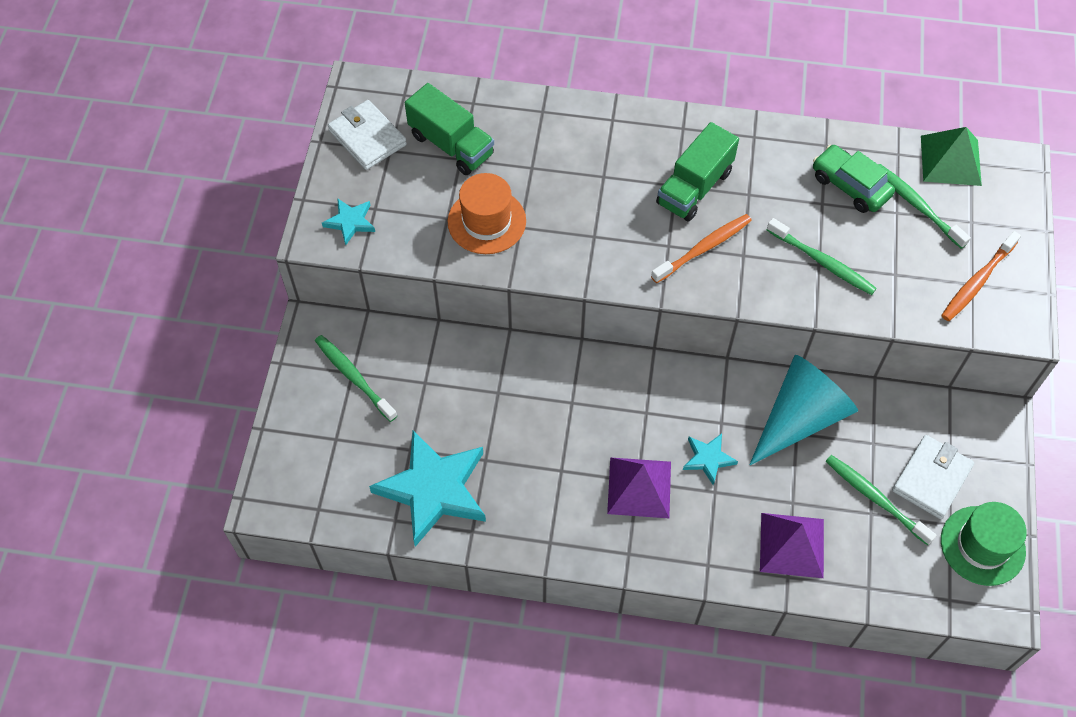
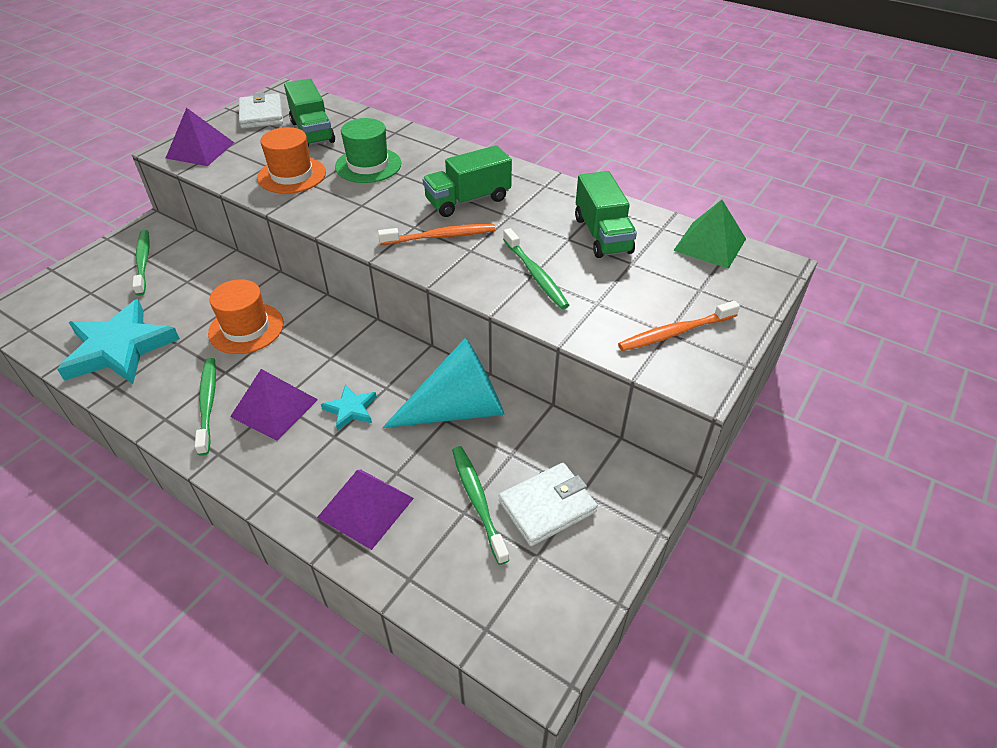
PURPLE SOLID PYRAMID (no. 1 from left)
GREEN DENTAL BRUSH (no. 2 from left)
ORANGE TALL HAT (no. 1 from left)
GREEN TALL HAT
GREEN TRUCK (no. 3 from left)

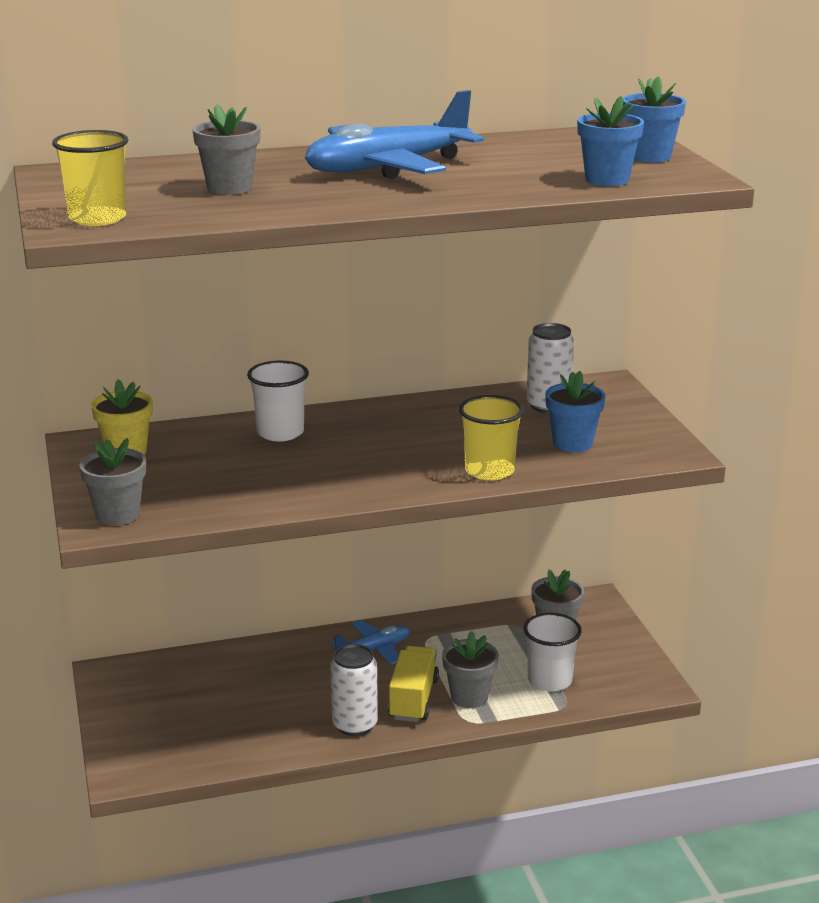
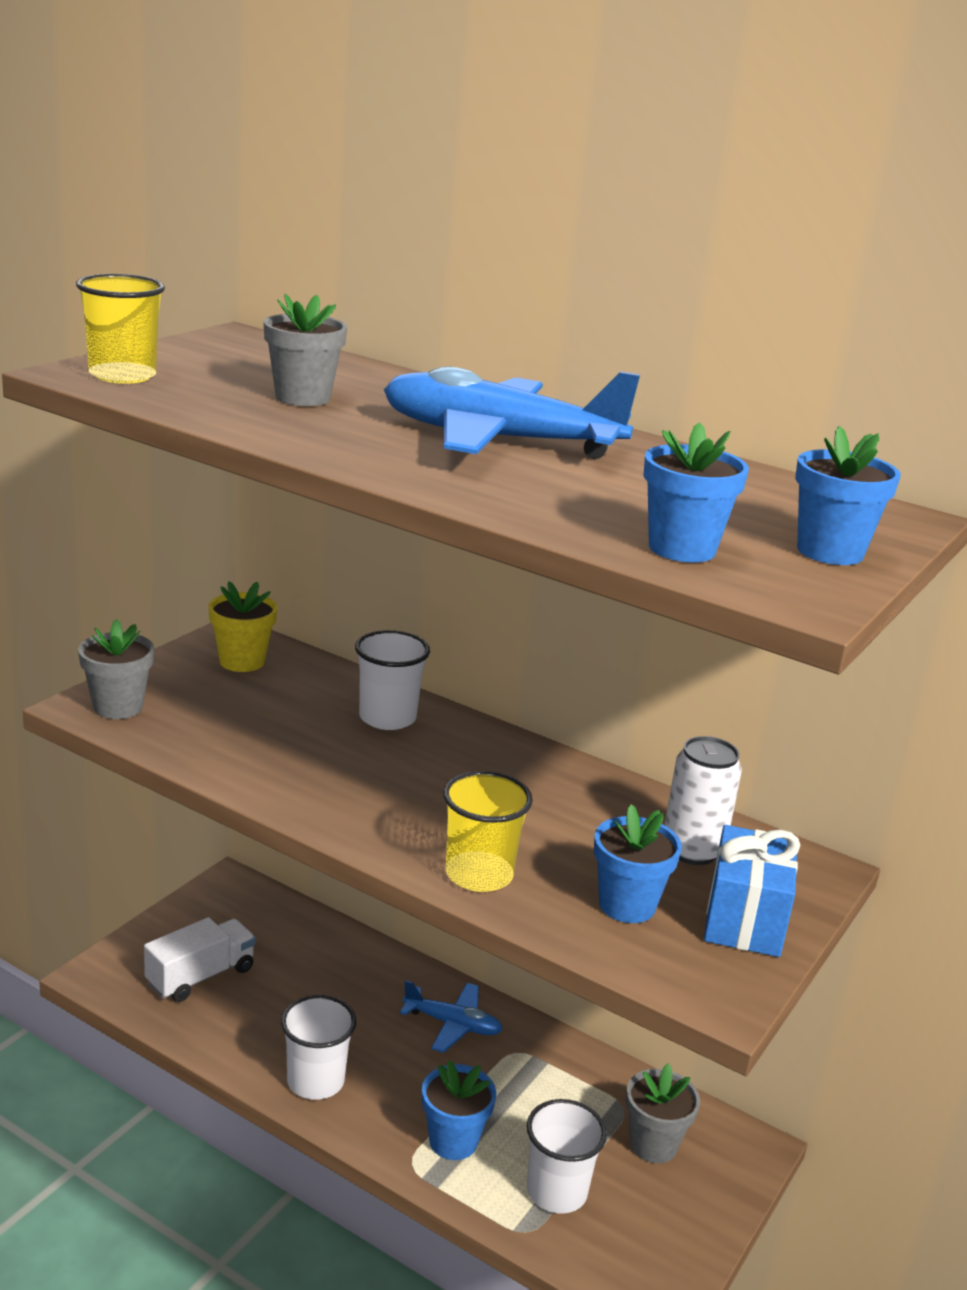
PURE WHITE TRUCK
PURE WHITE TUMBLER (no. 1 from left)
ROYAL BLUE FLOWER POT (no. 1 from left)
ROYAL BLUE PRESENT
BRIGHT YELLOW TRUCK

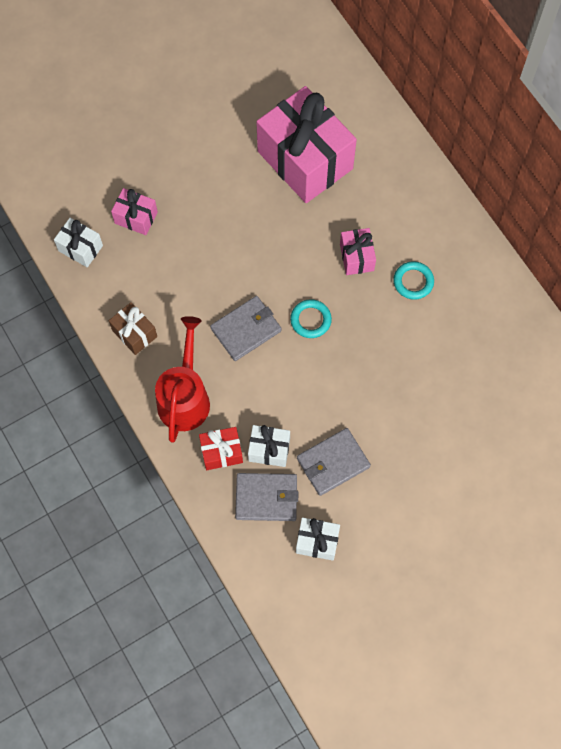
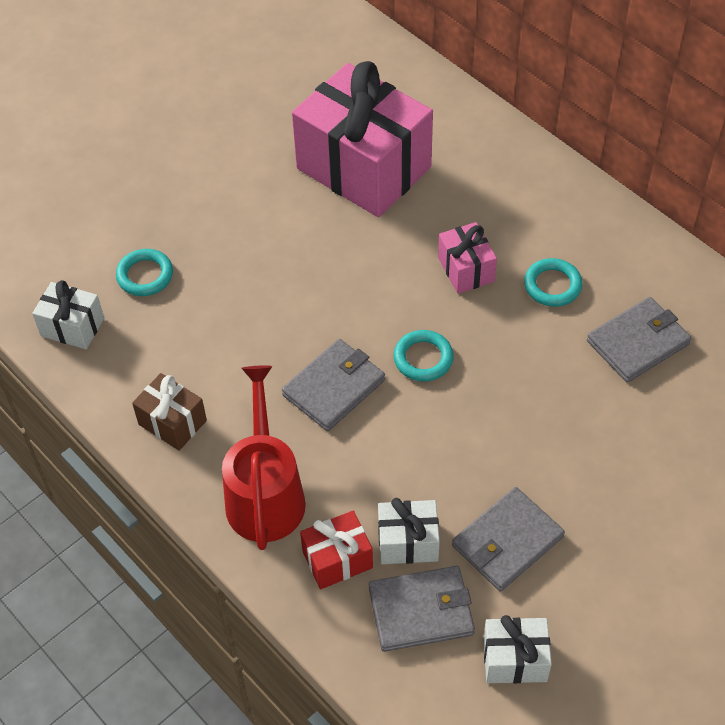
AQUA TORUS (no. 1 from left)
GREY CARD WALLET (no. 4 from left)

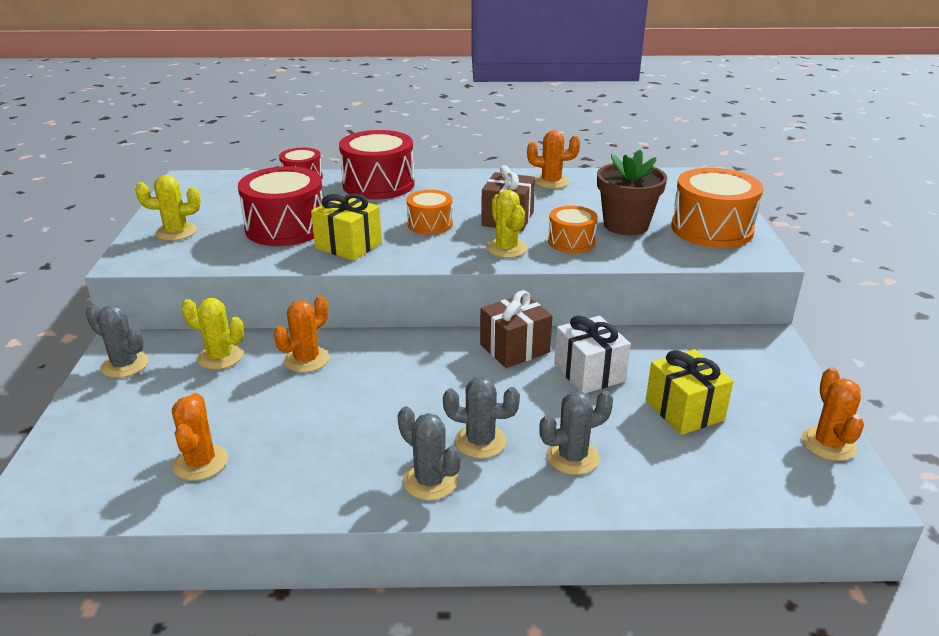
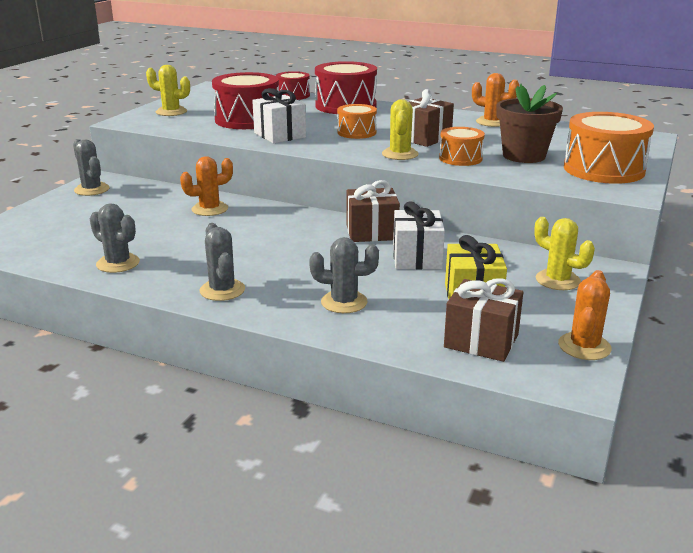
GREY SAGUARO CACTUS (no. 2 from left)
PURE WHITE PRESENT (no. 1 from left)
RUSSET PRESENT (no. 3 from left)
BRIGHT YELLOW SAGUARO CACTUS (no. 3 from left)
ORANGE SAGUARO CACTUS (no. 1 from left in the first image)

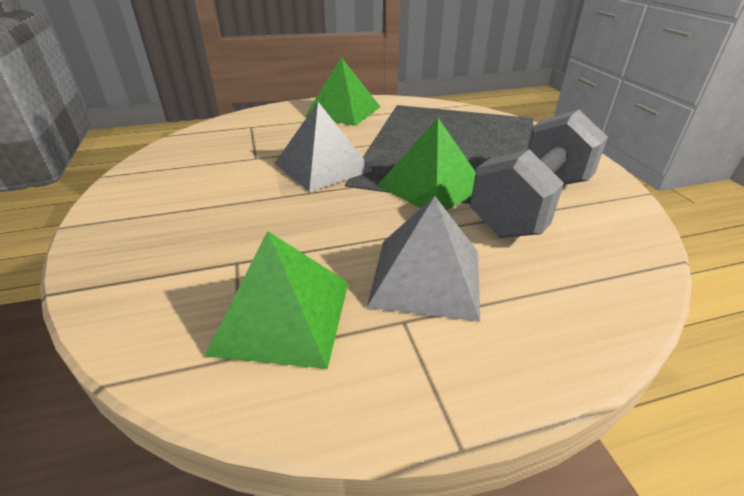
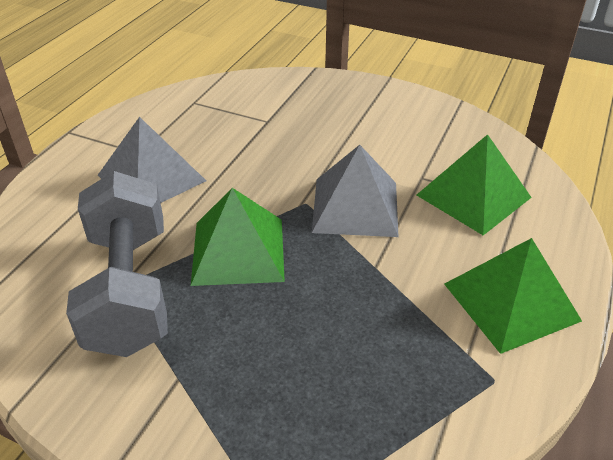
GREEN SOLID PYRAMID (no. 2 from left)

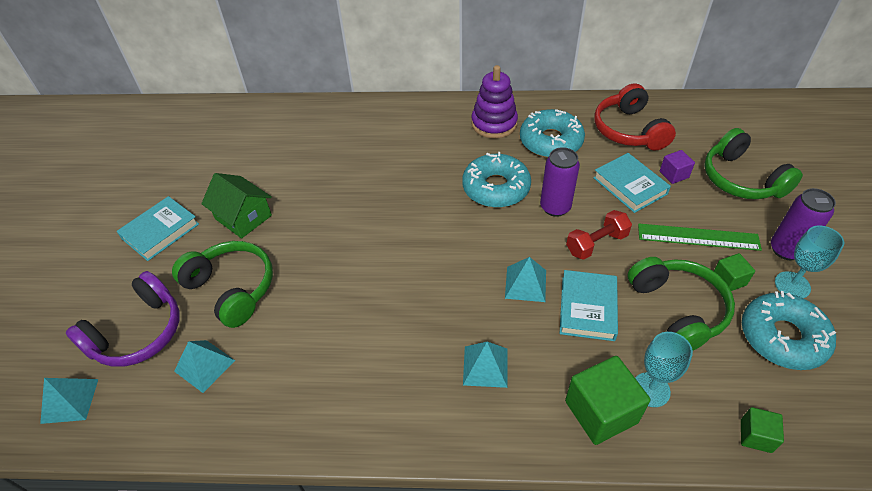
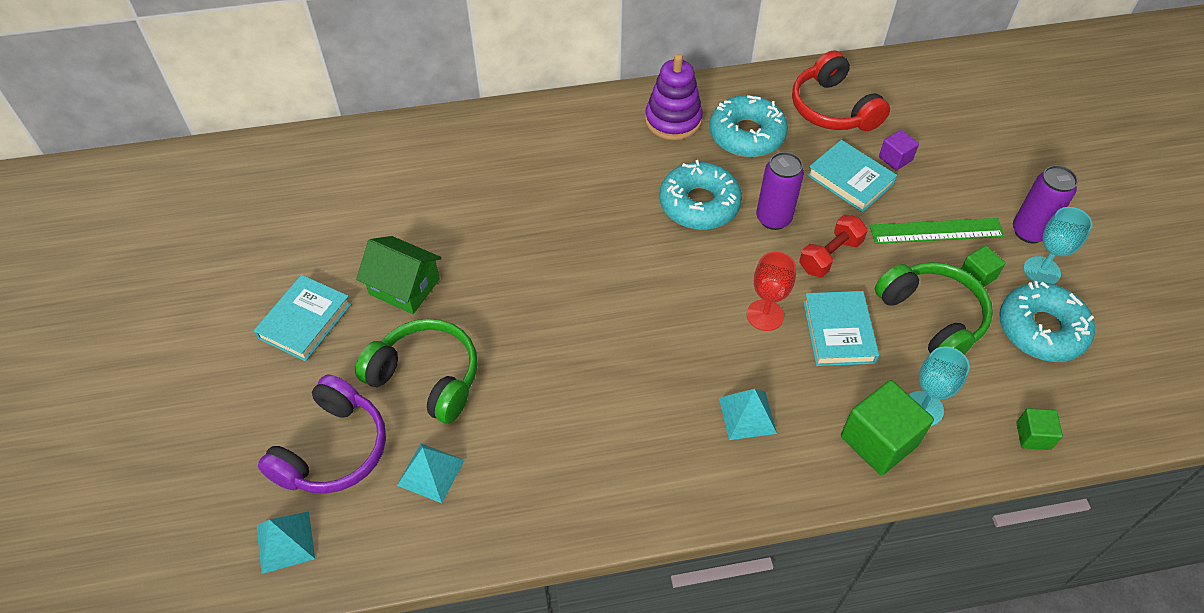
CRIMSON CHALICE
GREEN HEADSET (no. 3 from left in the first image)

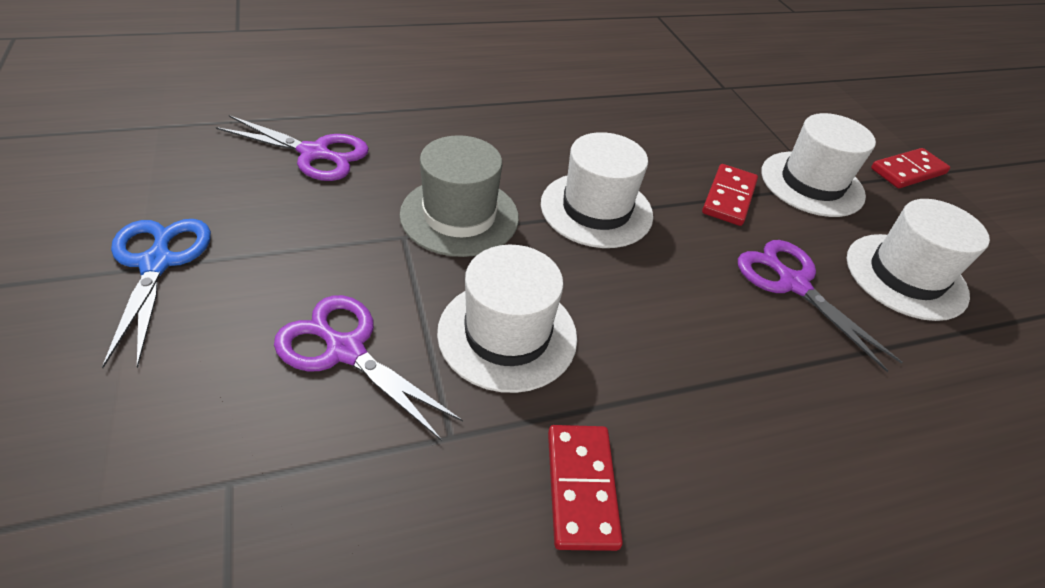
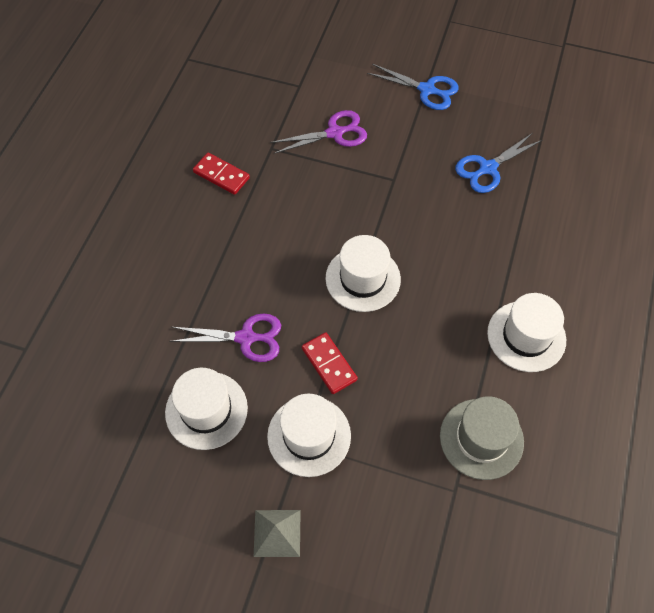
GREY SOLID PYRAMID
GREY TALL HAT
ROYAL BLUE PAIR OF SCISSORS (no. 2 from left)
PURE WHITE TALL HAT (no. 4 from left)

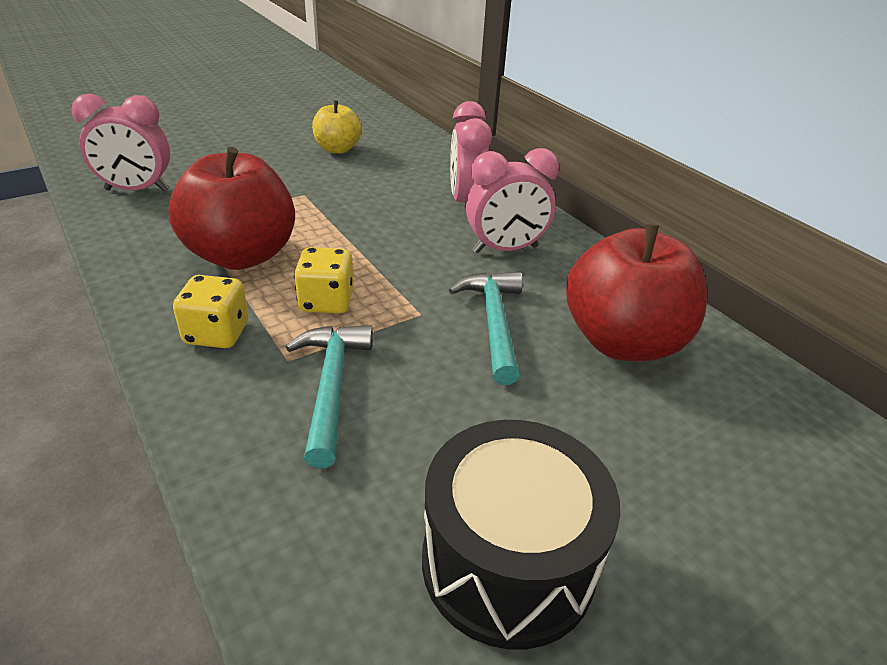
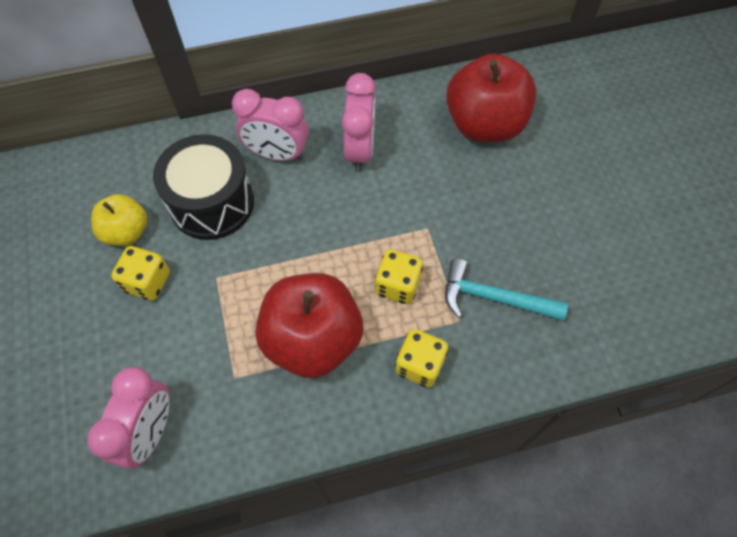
BRIGHT YELLOW GAME DIE (no. 1 from left)
EBONY DRUM
AQUA CARPENTER'S HAMMER (no. 2 from left in the first image)

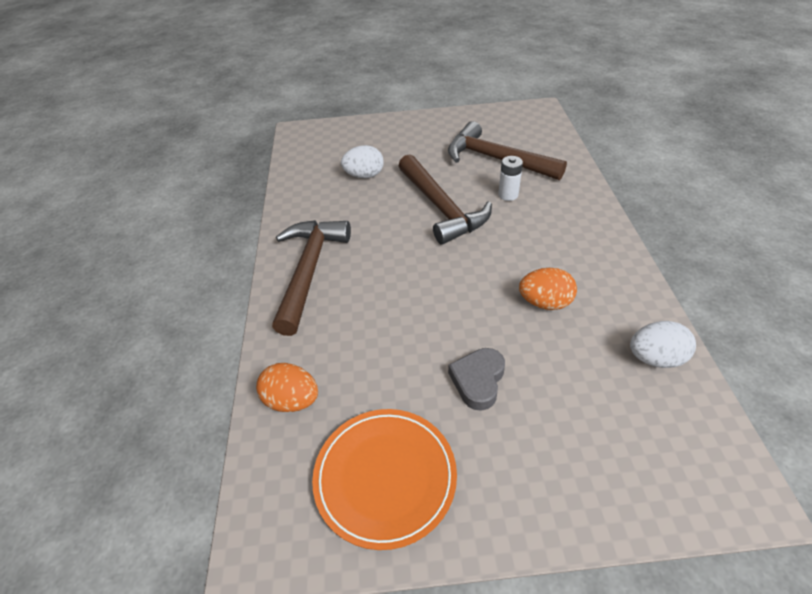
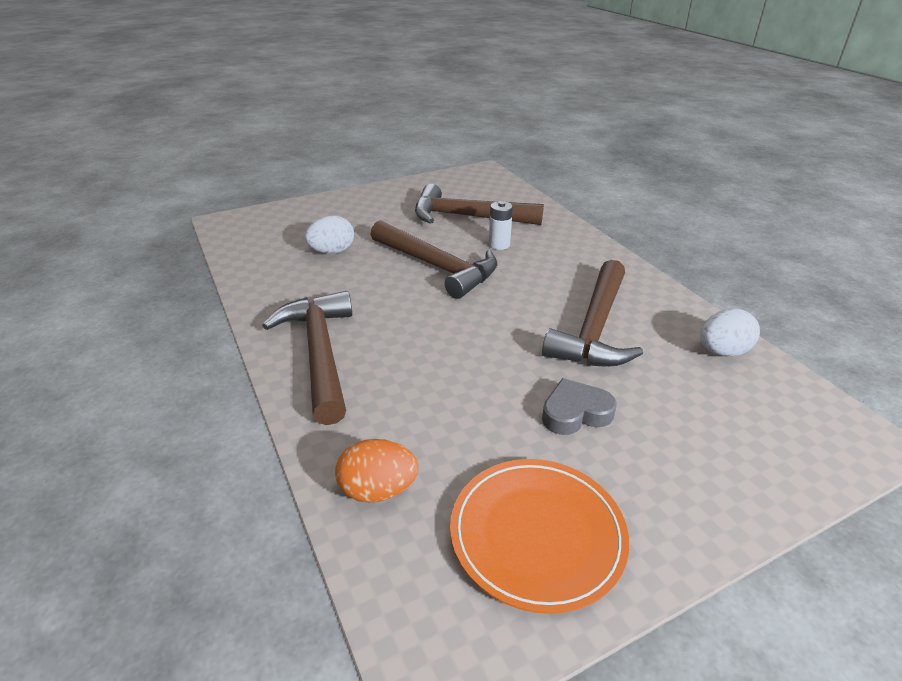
RUSSET CARPENTER'S HAMMER (no. 4 from left)
GREY LOVE HEART

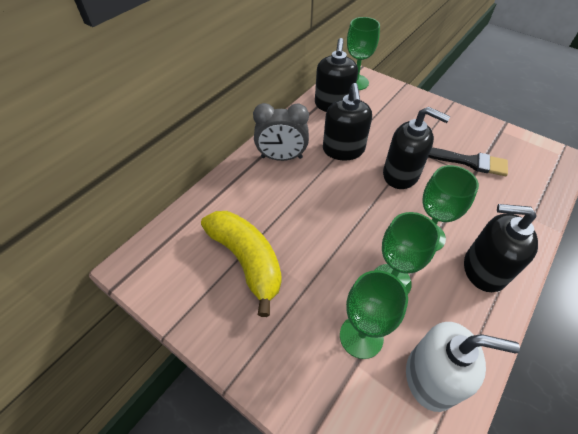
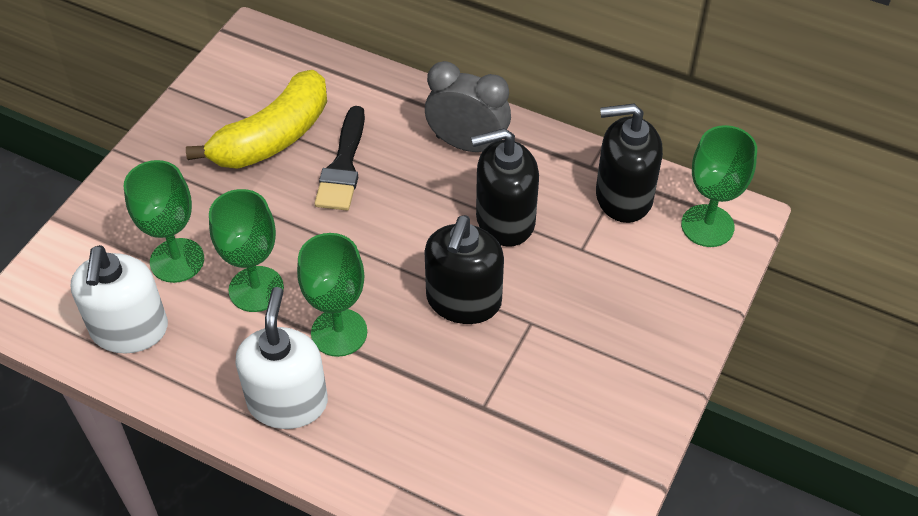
PURE WHITE SOAP DISPENSER (no. 2 from left)
EBONY PAINT BRUSH
GREY CLOCK

